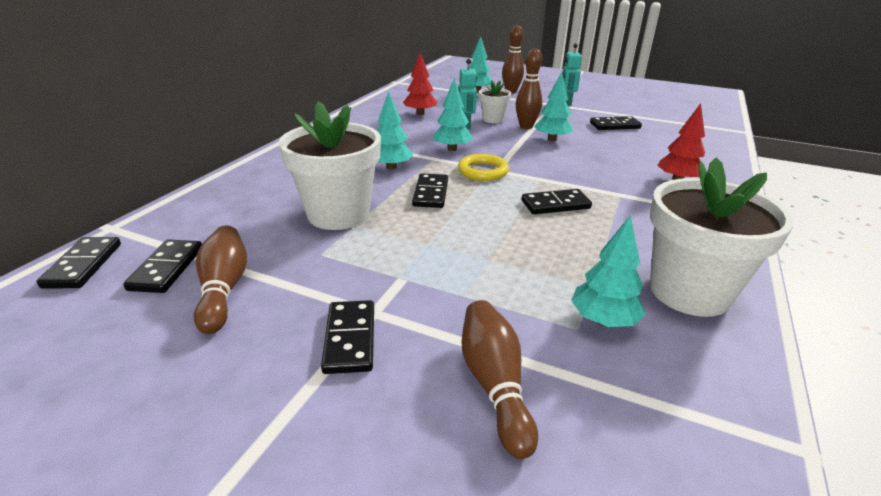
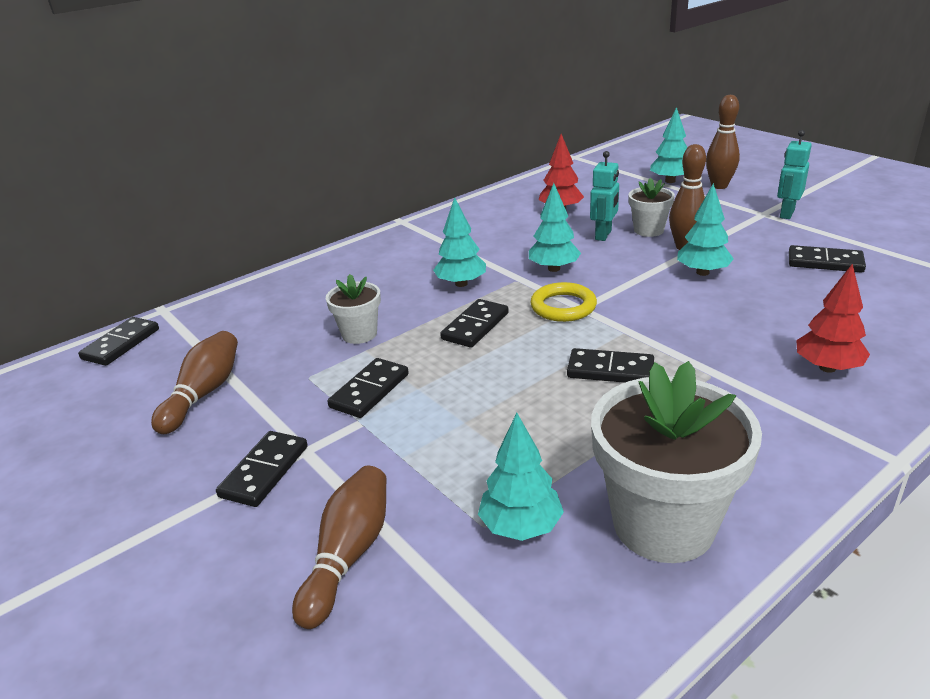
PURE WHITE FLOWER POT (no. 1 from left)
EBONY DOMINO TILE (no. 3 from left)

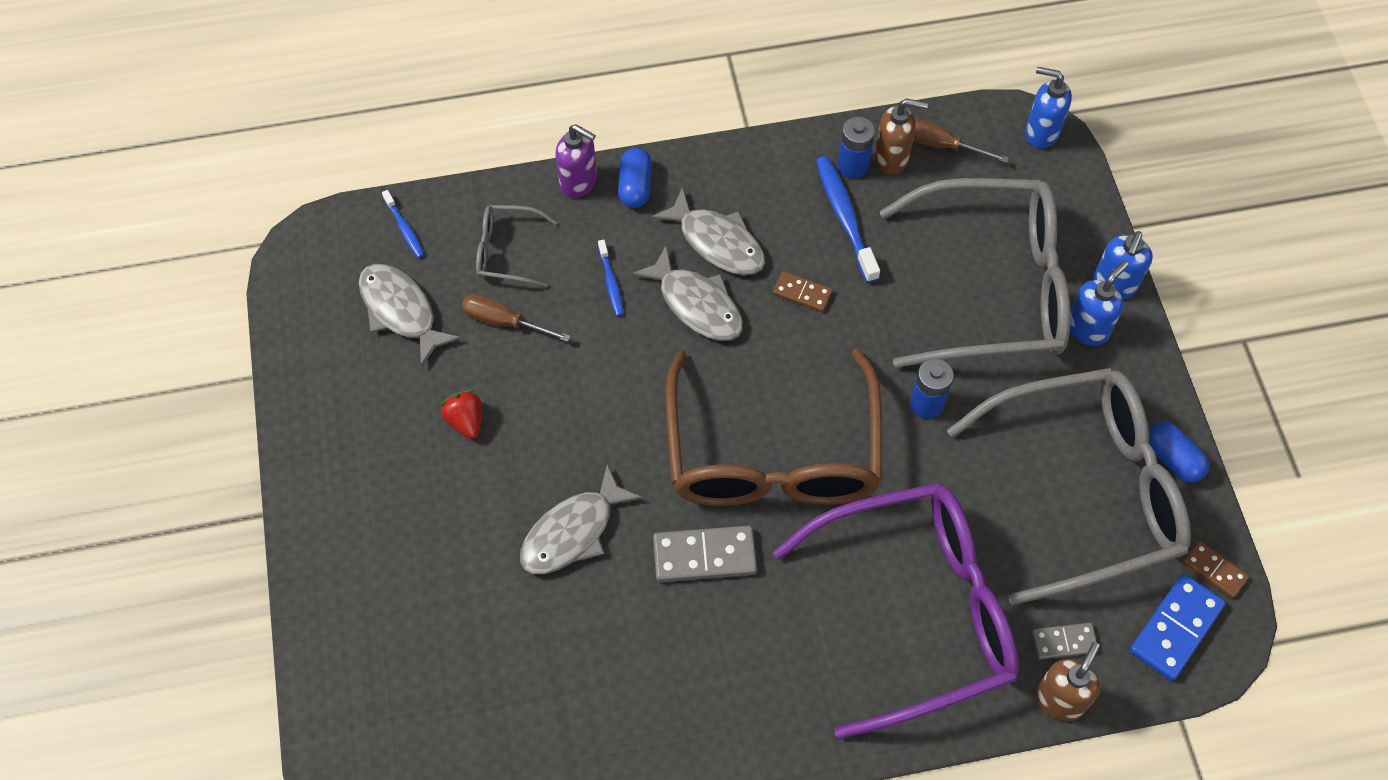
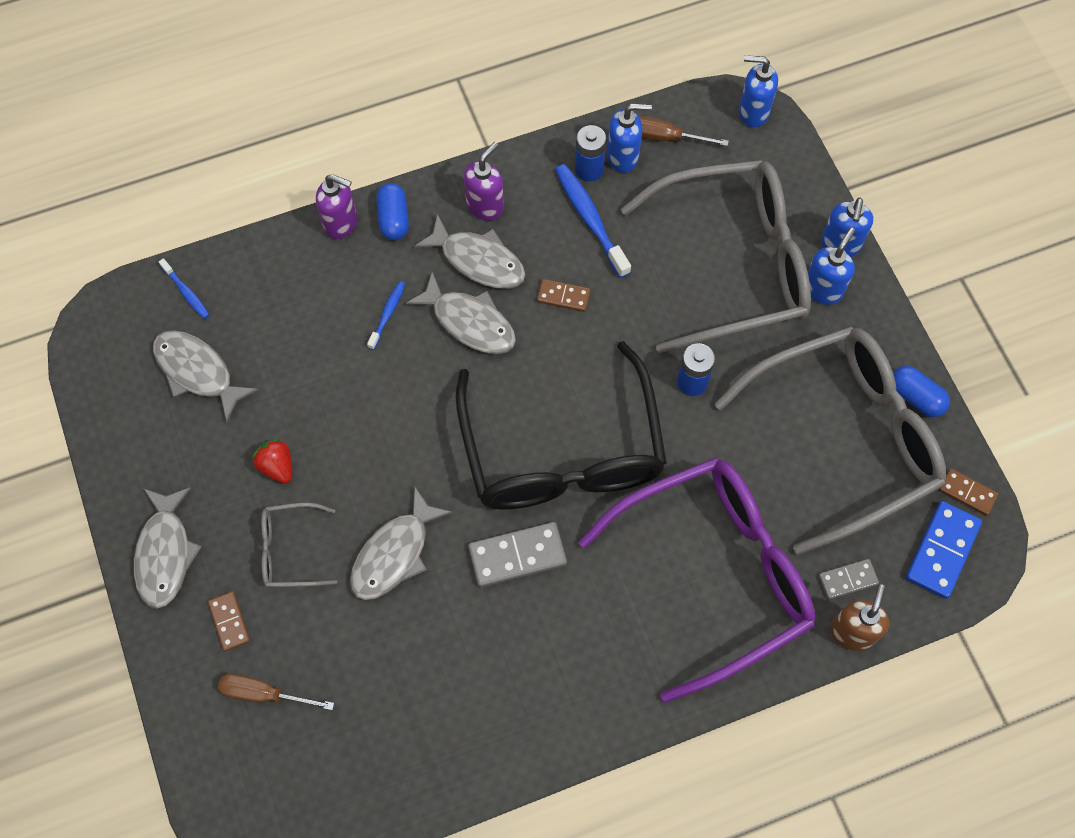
GREY FISH FIGURE (no. 1 from left)
RUSSET DOMINO TILE (no. 1 from left)
RUSSET SCREWDRIVER (no. 1 from left)
GREY EYEGLASSES (no. 1 from left)
ROYAL BLUE DENTAL BRUSH (no. 2 from left)
EBONY EYEGLASSES
PURPLE SOAP DISPENSER (no. 2 from left)
ROYAL BLUE SOAP DISPENSER (no. 1 from left)

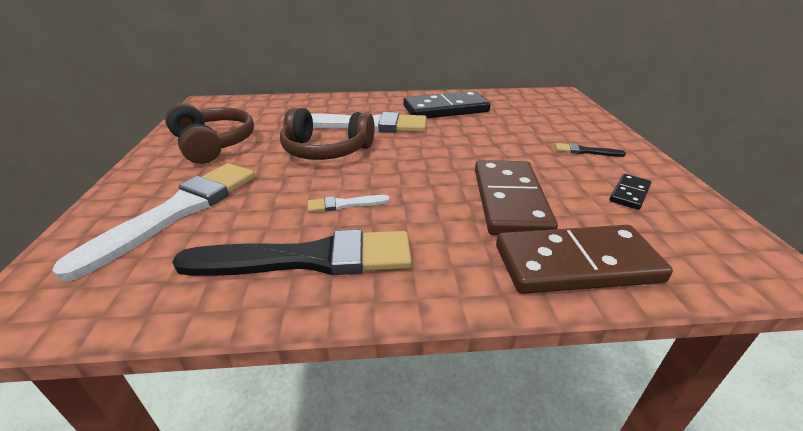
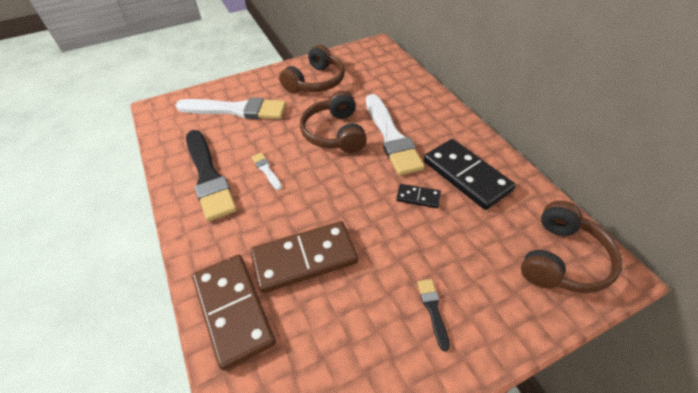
EBONY DOMINO TILE (no. 1 from left)
RUSSET HEADSET (no. 3 from left)

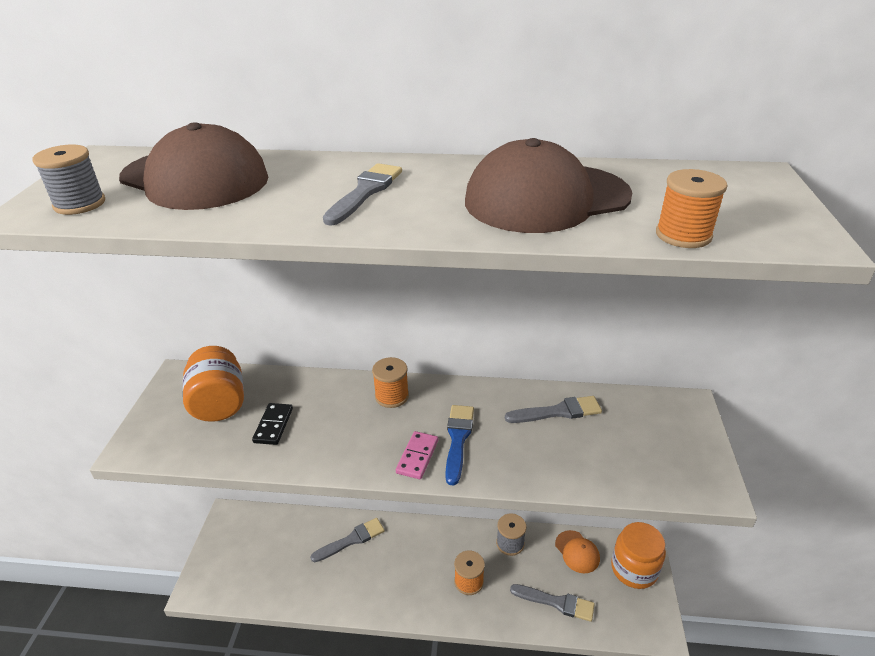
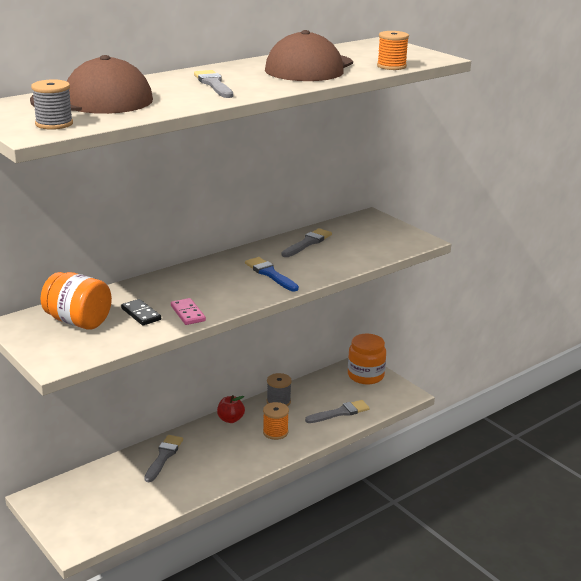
ROSY DOMINO TILE
CRIMSON APPLE FRUIT
ORANGE BOBBIN (no. 1 from left in the first image)
ORANGE CAP

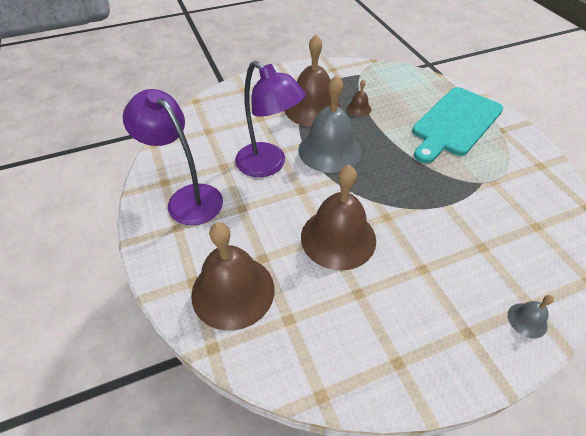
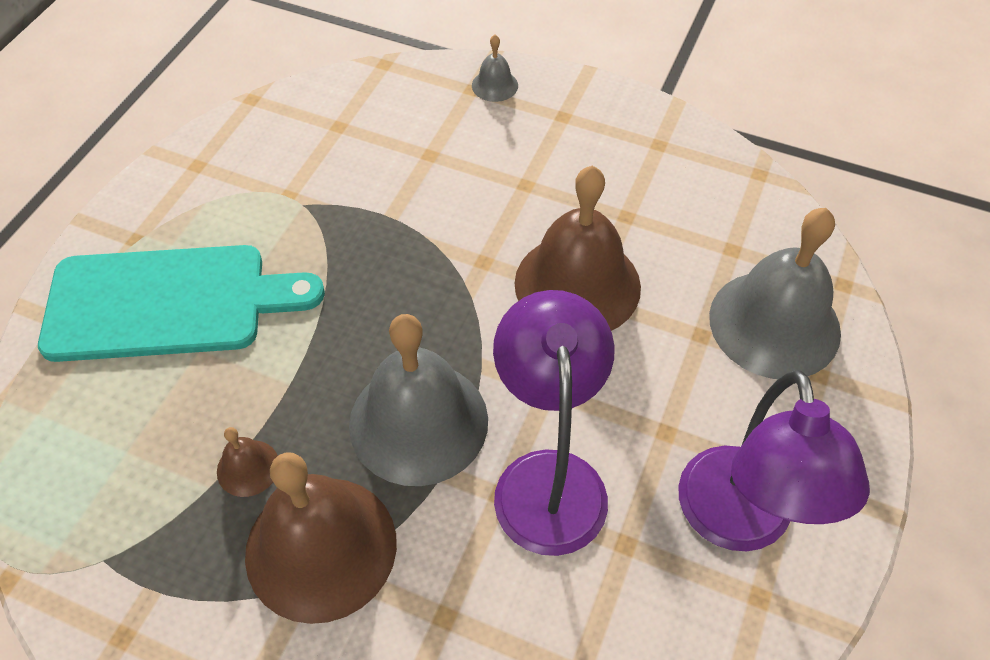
GREY HAND BELL (no. 3 from left)

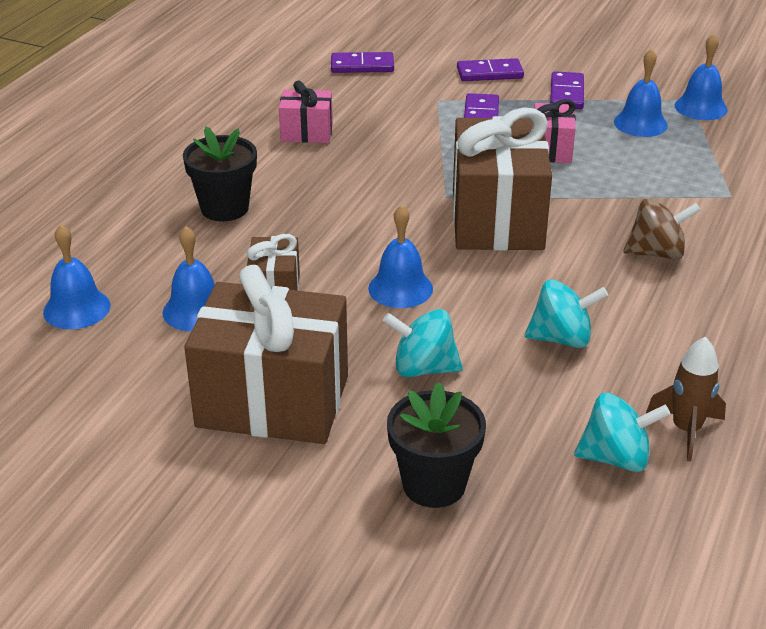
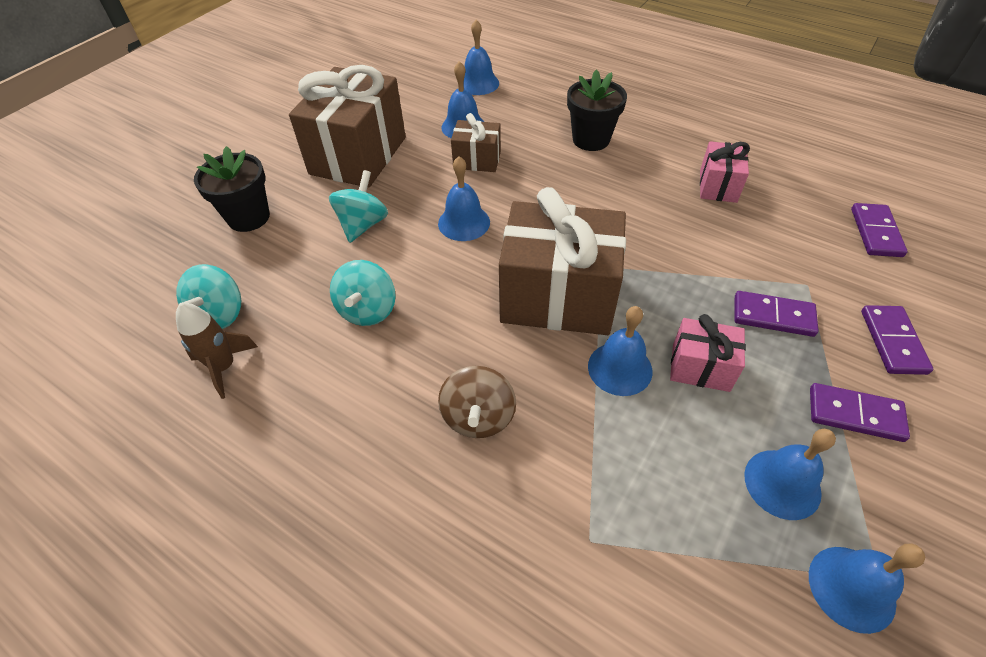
ROYAL BLUE HAND BELL (no. 4 from left)

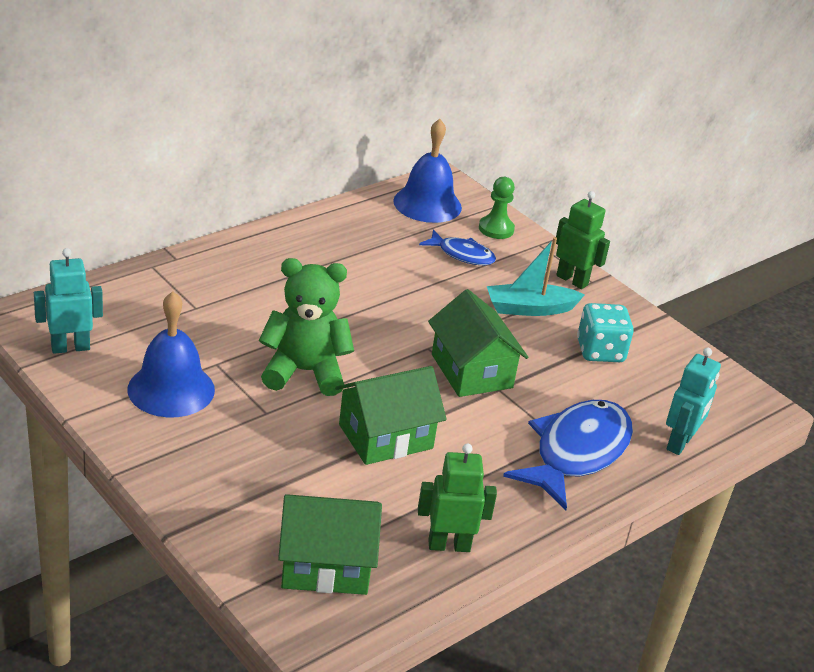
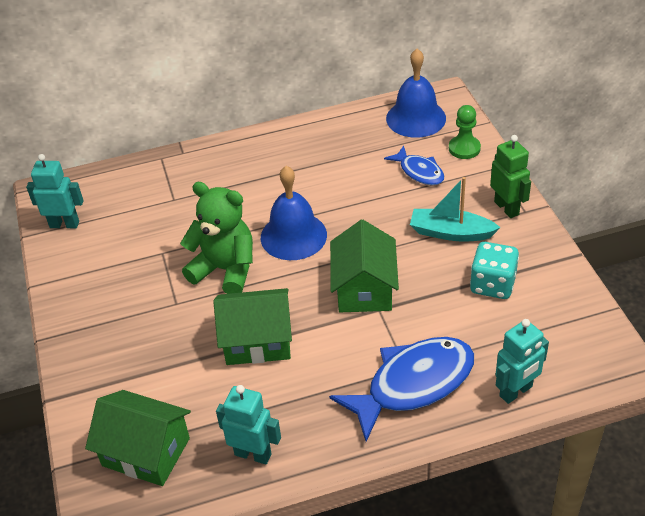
AQUA ROBOT FIGURE (no. 2 from left)
ROYAL BLUE HAND BELL (no. 1 from left)

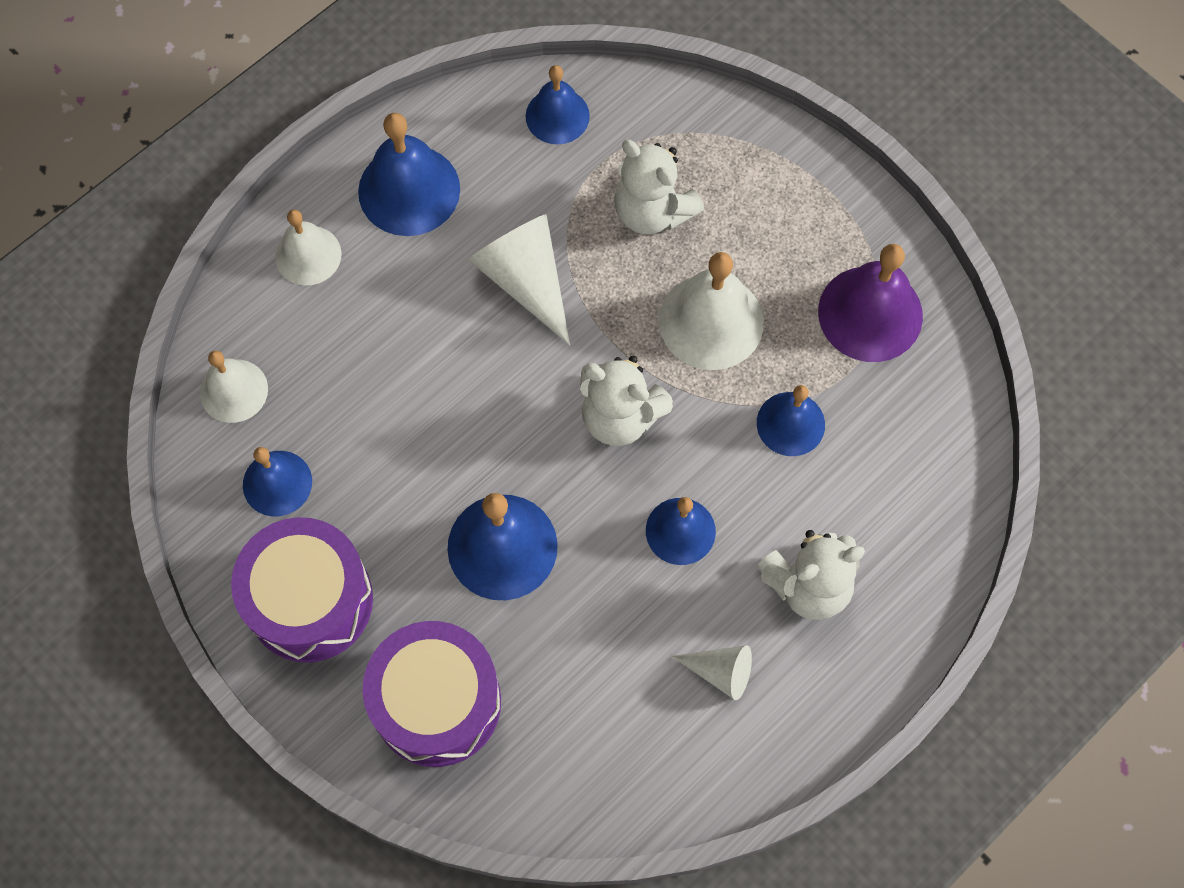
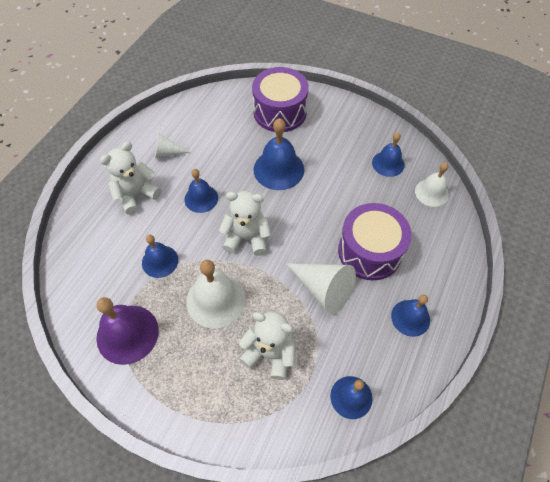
PURPLE DRUM (no. 2 from left)
ROYAL BLUE HAND BELL (no. 6 from left)
PURE WHITE HAND BELL (no. 2 from left in the first image)

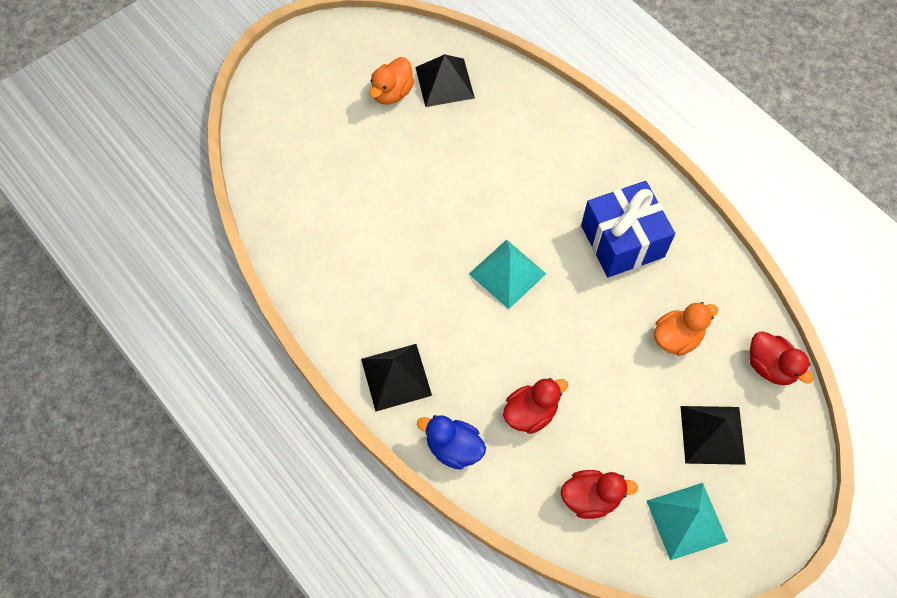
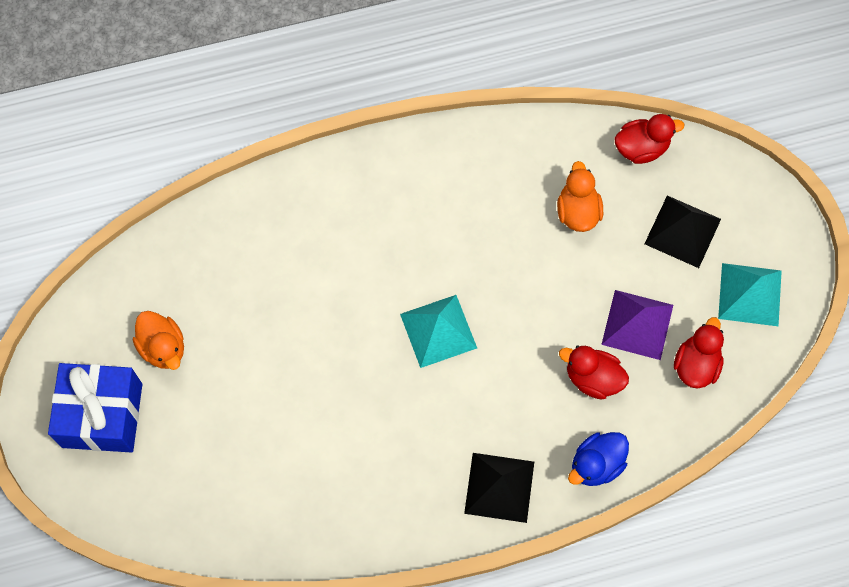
ROYAL BLUE PRESENT
CRIMSON TOY DUCK (no. 1 from left)
PURPLE SOLID PYRAMID
EBONY SOLID PYRAMID (no. 2 from left in the first image)

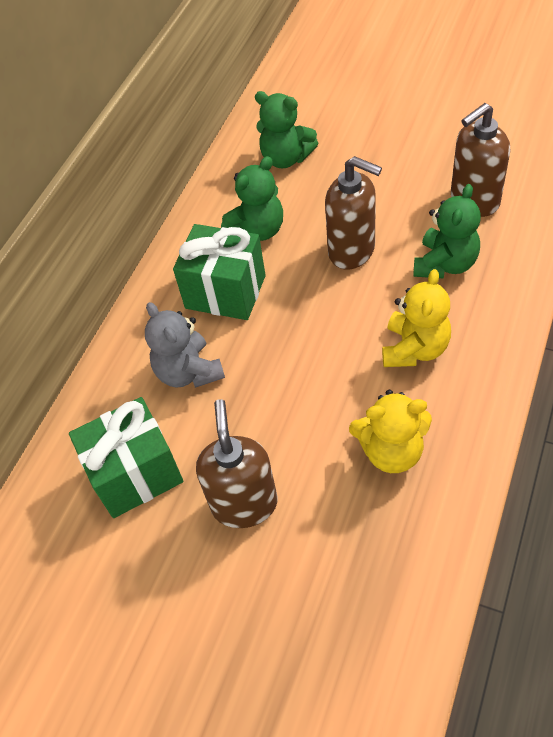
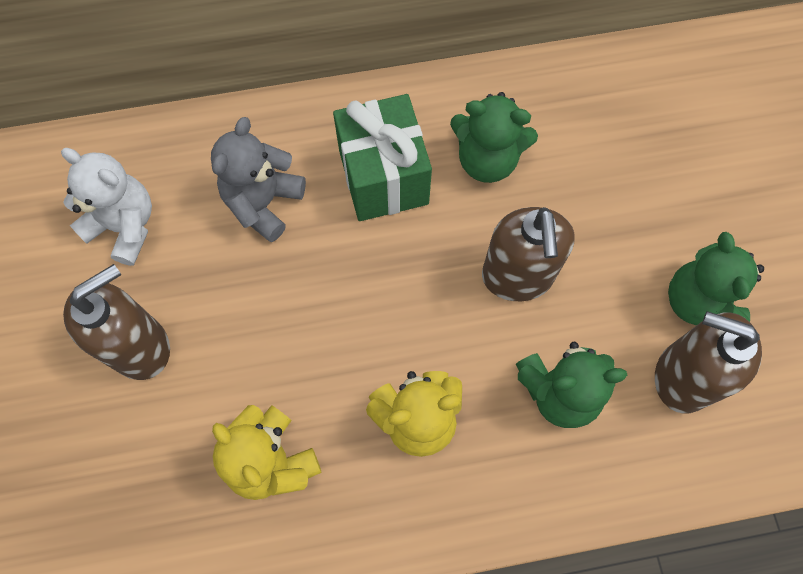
PURE WHITE TEDDY BEAR
GREEN TEDDY BEAR (no. 3 from left)

